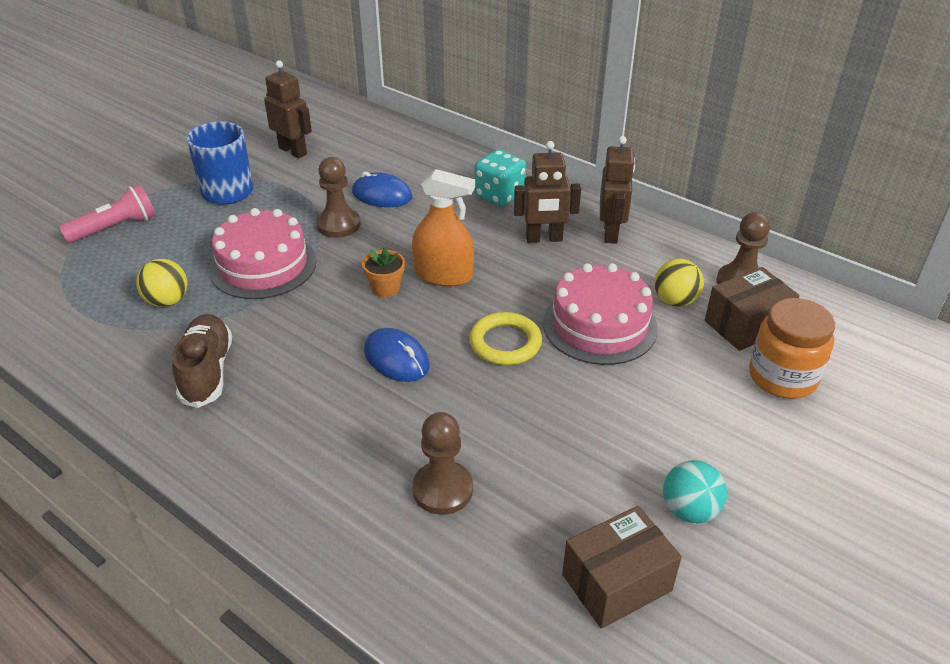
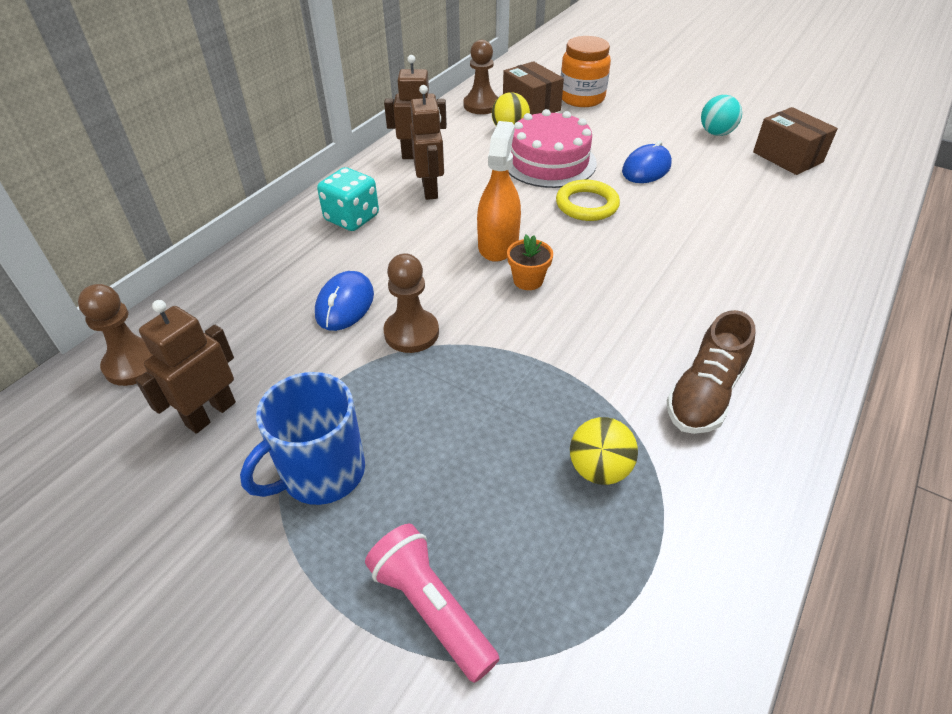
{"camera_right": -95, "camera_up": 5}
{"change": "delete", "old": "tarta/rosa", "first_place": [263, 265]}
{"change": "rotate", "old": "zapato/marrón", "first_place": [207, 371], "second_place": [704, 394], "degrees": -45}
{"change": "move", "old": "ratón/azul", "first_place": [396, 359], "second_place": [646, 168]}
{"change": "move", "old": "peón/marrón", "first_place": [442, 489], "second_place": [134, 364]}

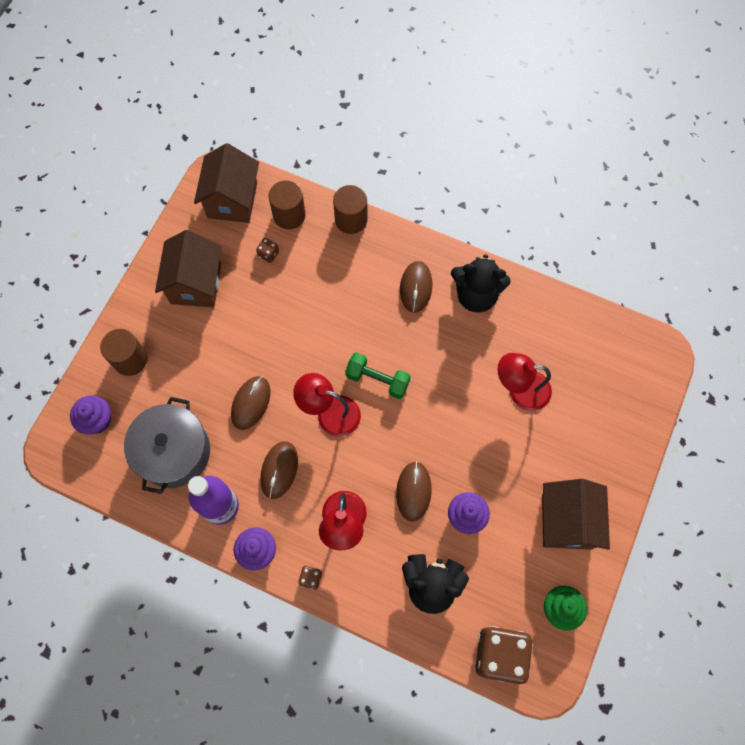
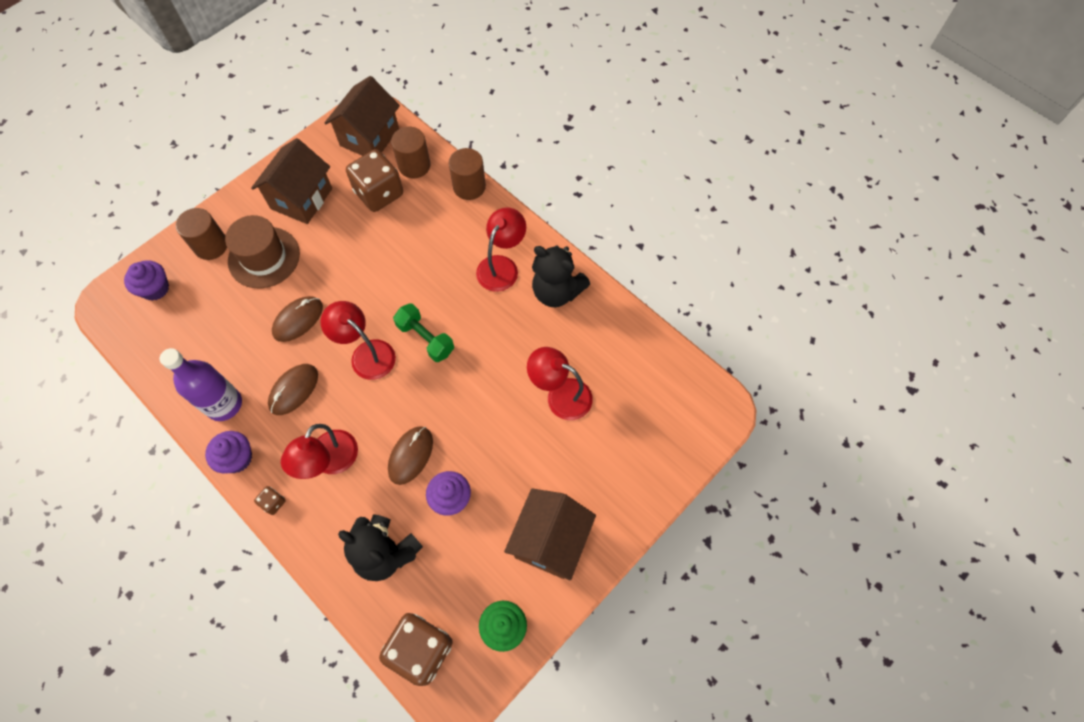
{"camera_right": 20, "camera_up": -5}
{"change": "resize", "old": "dado/marrón", "first_place": [268, 254], "second_place": [379, 193], "factor": 2.37}
{"change": "replace", "old": "ratón/marrón", "new": "lámpara/rojo", "first_place": [416, 287], "second_place": [502, 266]}
{"change": "delete", "old": "olla/gris", "first_place": [174, 452]}
{"change": "insert", "new": "sombrero/marrón", "second_place": [264, 257]}

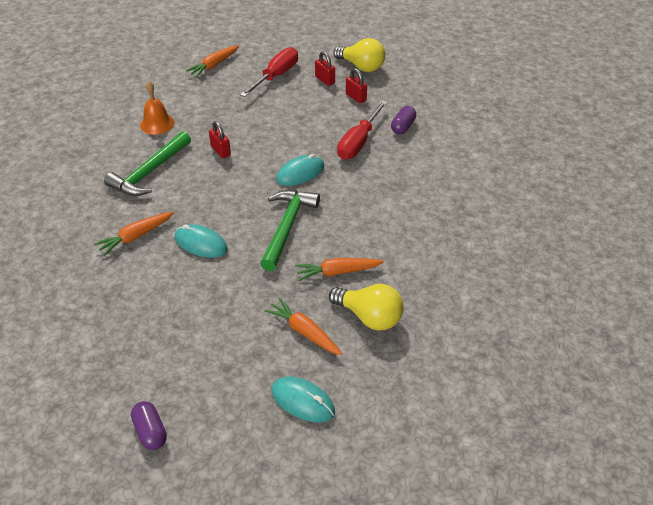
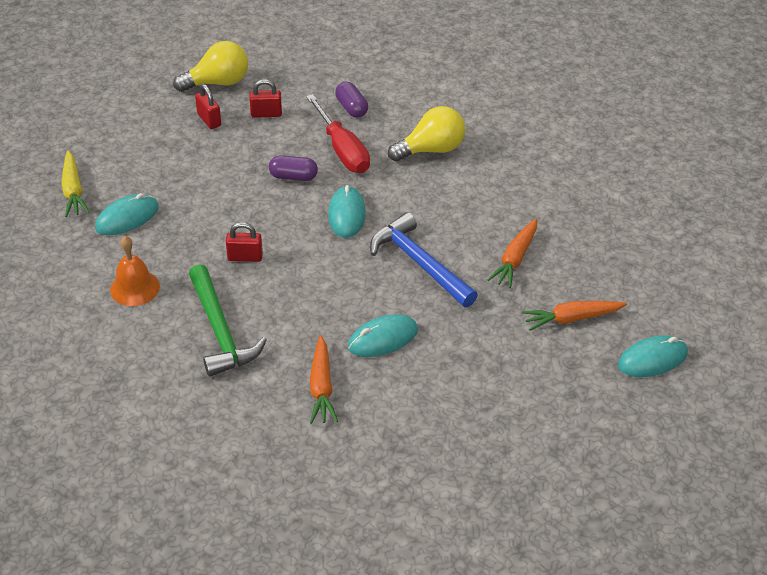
{"camera_right": -55, "camera_up": 0}
{"change": "recolor", "old": "zanahoria/naranja", "new": "zanahoria/amarillo", "first_place": [214, 65], "second_place": [73, 190]}
{"change": "delete", "old": "destornillador/rojo", "first_place": [276, 76]}
{"change": "rotate", "old": "candado/rojo", "first_place": [325, 80], "second_place": [209, 120], "degrees": 60}
{"change": "recolor", "old": "martillo/verde", "new": "martillo/azul", "first_place": [287, 227], "second_place": [419, 263]}
{"change": "move", "old": "bombilla/amarillo", "first_place": [369, 317], "second_place": [431, 149]}
{"change": "move", "old": "cápsula/morado", "first_place": [150, 432], "second_place": [293, 177]}
{"change": "insert", "new": "ratón/turquesa", "second_place": [127, 217]}

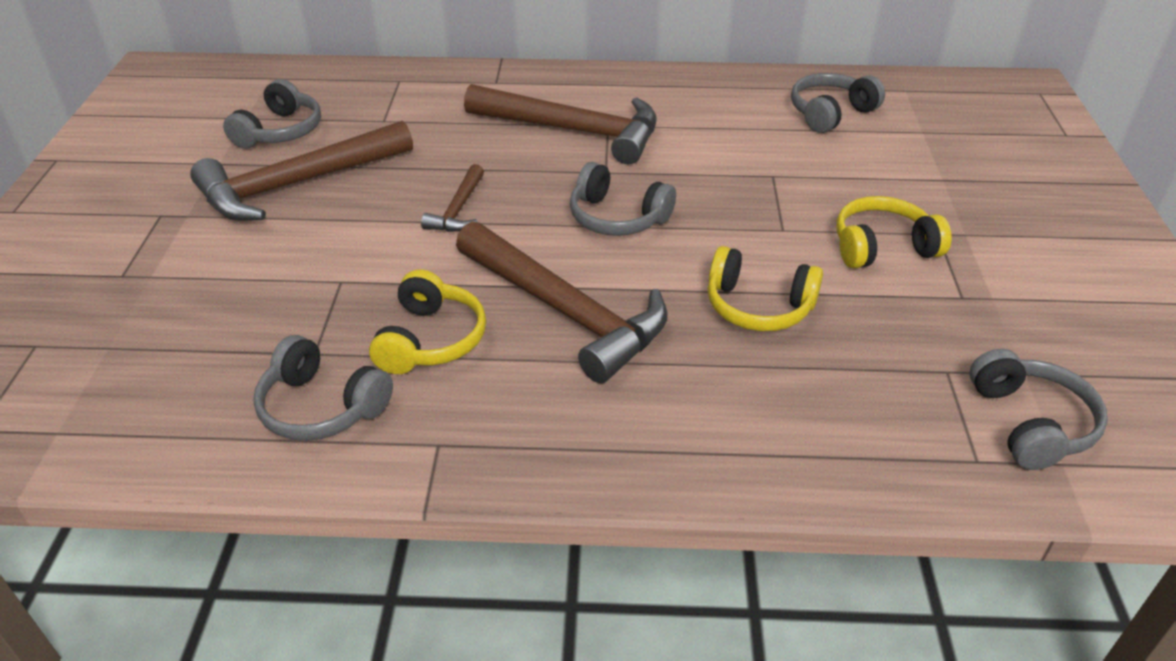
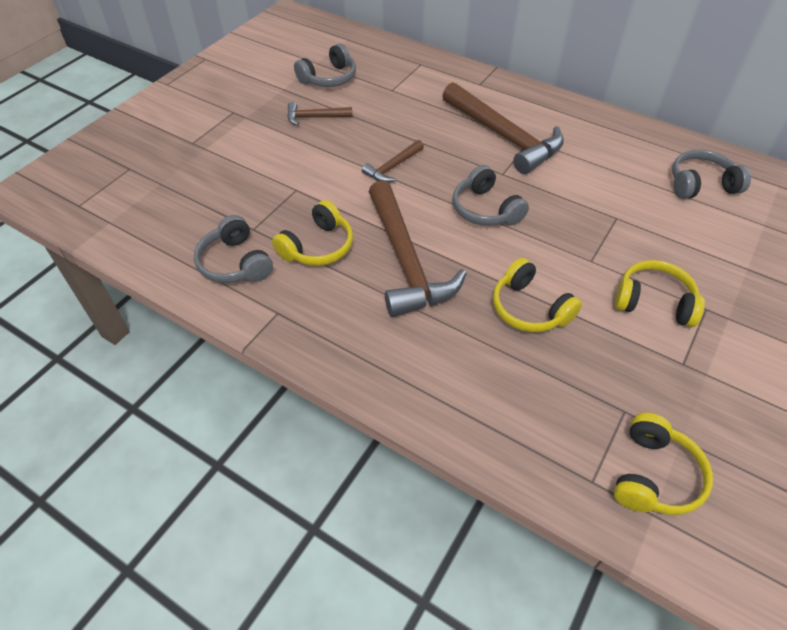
{"camera_right": 30, "camera_up": 10}
{"change": "resize", "old": "martillo/marrón", "first_place": [297, 184], "second_place": [315, 117], "factor": 0.48}
{"change": "recolor", "old": "auriculares/gris", "new": "auriculares/amarillo", "first_place": [1030, 423], "second_place": [654, 475]}

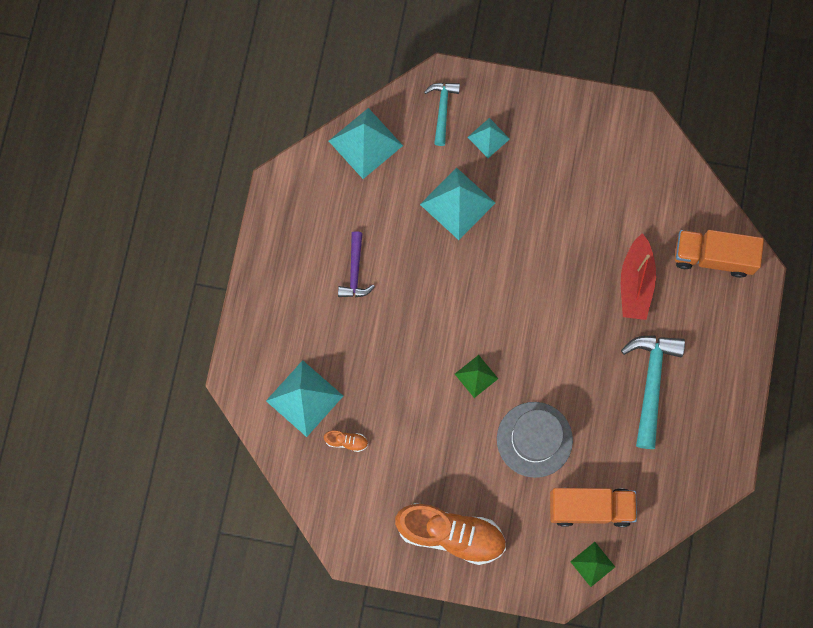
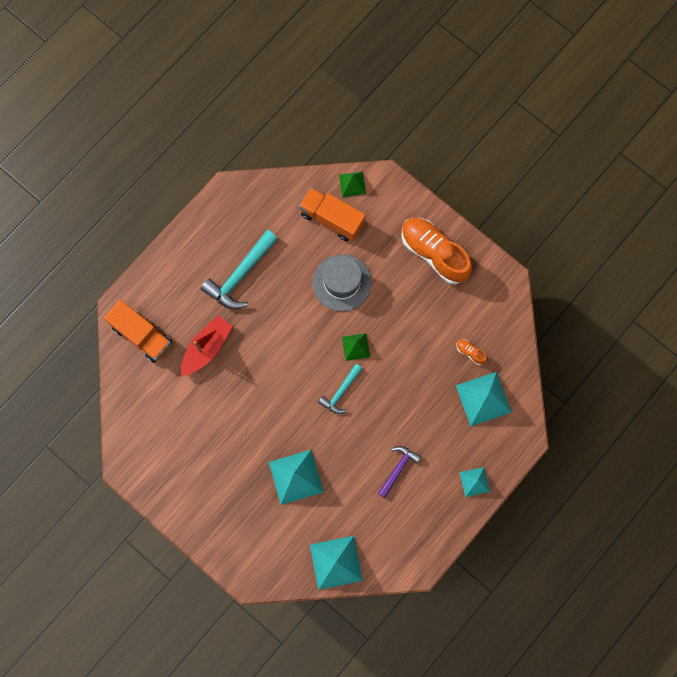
{"camera_right": -150, "camera_up": 0}
{"change": "move", "old": "martillo/turquesa", "first_place": [442, 109], "second_place": [340, 392]}
{"change": "move", "old": "pirámide/turquesa", "first_place": [488, 138], "second_place": [474, 482]}

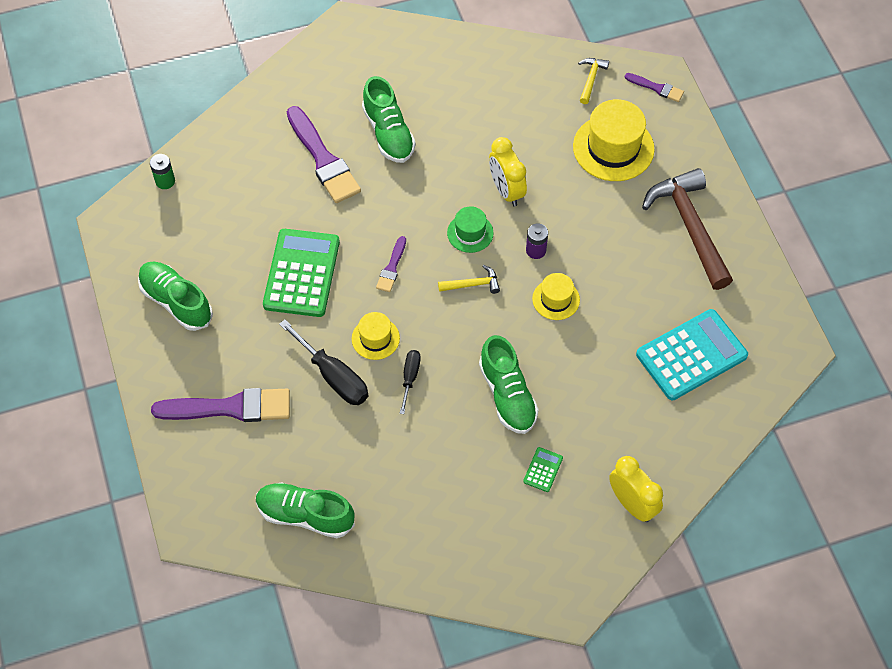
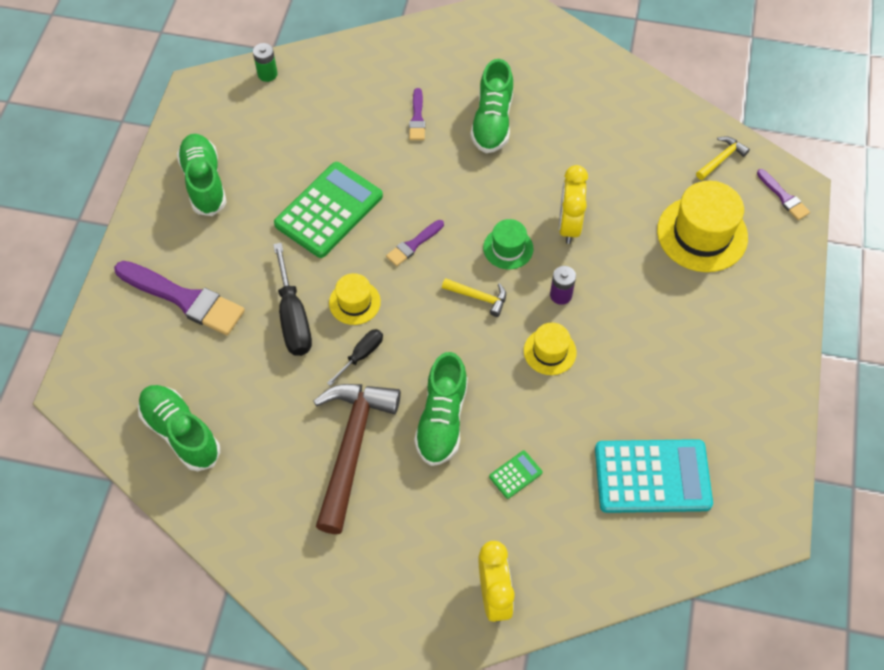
{"camera_right": 30, "camera_up": 0}
{"change": "resize", "old": "pincel/morado", "first_place": [323, 159], "second_place": [417, 118], "factor": 0.5}
{"change": "move", "old": "martillo/marrón", "first_place": [689, 226], "second_place": [352, 447]}
{"change": "move", "old": "calculadora/verde", "first_place": [543, 470], "second_place": [515, 474]}

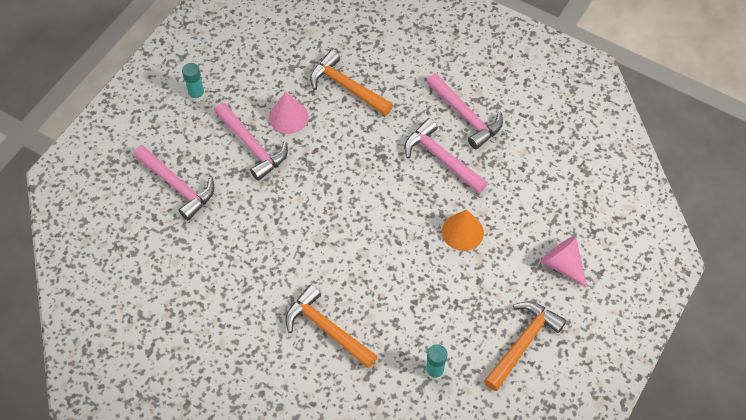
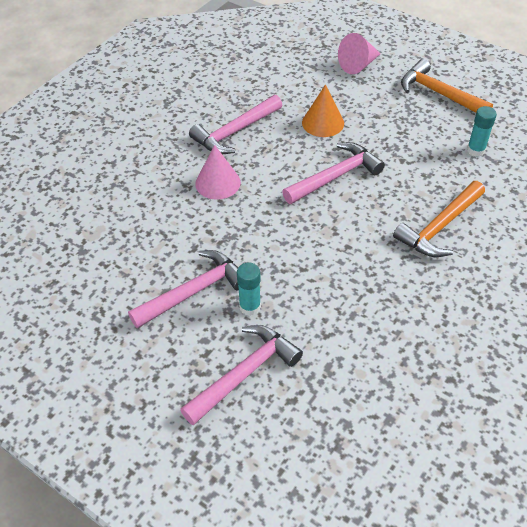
{"camera_right": -85, "camera_up": -10}
{"change": "delete", "old": "martillo/naranja", "first_place": [347, 87]}
{"change": "move", "old": "barra de pegamento/turquesa", "first_place": [196, 95], "second_place": [250, 306]}
{"change": "move", "old": "martillo/rosa", "first_place": [465, 116], "second_place": [335, 176]}
{"change": "move", "old": "cono/rosa", "first_place": [288, 117], "second_place": [218, 183]}

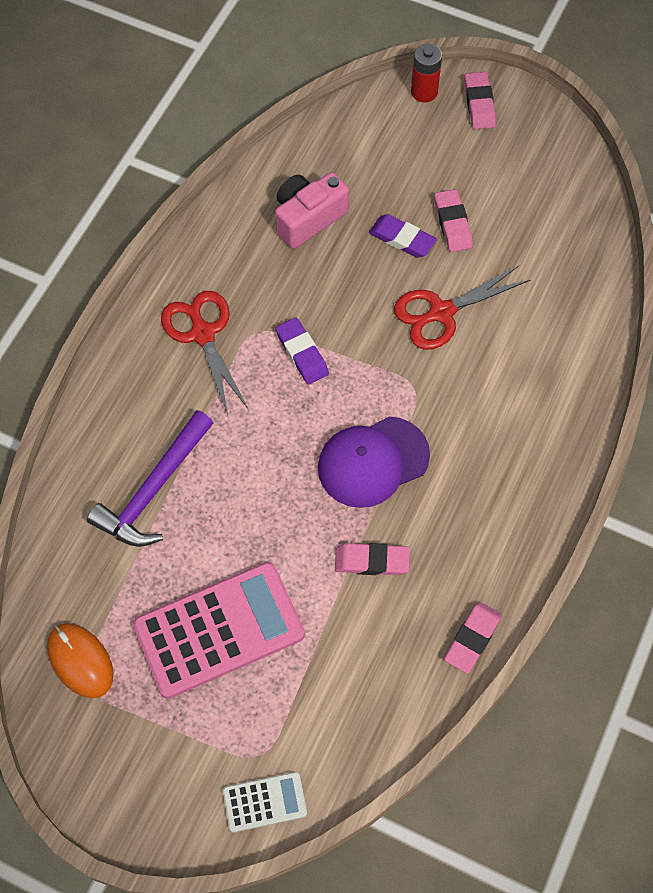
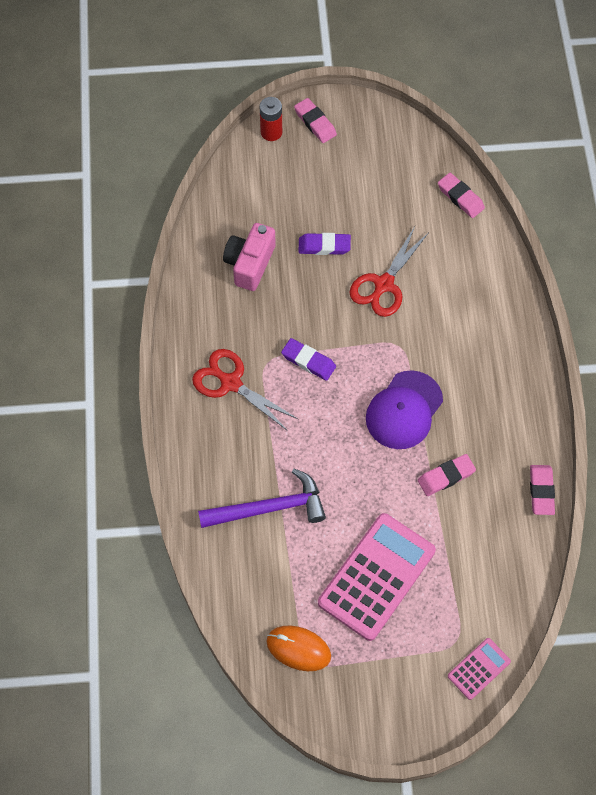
{"camera_right": -30, "camera_up": 0}
{"change": "move", "old": "goma de borrar/rosa", "first_place": [452, 223], "second_place": [460, 197]}
{"change": "rotate", "old": "martillo/morado", "first_place": [153, 490], "second_place": [269, 508], "degrees": -105}
{"change": "recolor", "old": "calculadora/blanco", "new": "calculadora/rosa", "first_place": [264, 802], "second_place": [478, 668]}

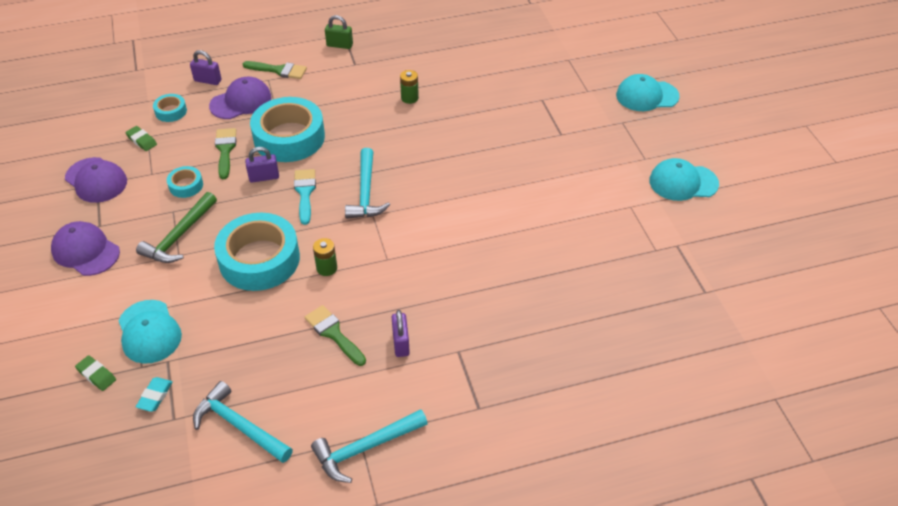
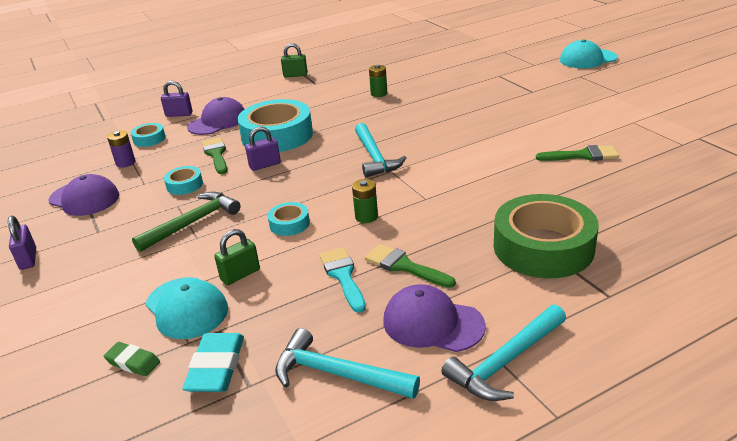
{"camera_right": -10, "camera_up": -15}
{"change": "move", "old": "pincel/verde", "first_place": [279, 70], "second_place": [582, 155]}
{"change": "replace", "old": "goma de borrar/verde", "new": "pila/morado", "first_place": [142, 140], "second_place": [125, 163]}
{"change": "delete", "old": "gorra/turquesa", "first_place": [683, 182]}
{"change": "move", "old": "pincel/turquesa", "first_place": [305, 193], "second_place": [343, 276]}
{"change": "rotate", "old": "martillo/verde", "first_place": [179, 236], "second_place": [192, 223], "degrees": -150}
{"change": "resize", "old": "cinta adhesiva/turquesa", "first_place": [259, 259], "second_place": [289, 224], "factor": 0.45}
{"change": "move", "old": "gorra/morado", "first_place": [85, 251], "second_place": [432, 323]}
{"change": "move", "old": "candado/morado", "first_place": [401, 343], "second_place": [28, 259]}
{"change": "resize", "old": "goma de borrar/turquesa", "first_place": [155, 396], "second_place": [216, 367], "factor": 1.64}
{"change": "insert", "new": "cinta adhesiva/verde", "second_place": [543, 247]}
{"change": "insert", "new": "candado/verde", "second_place": [240, 275]}

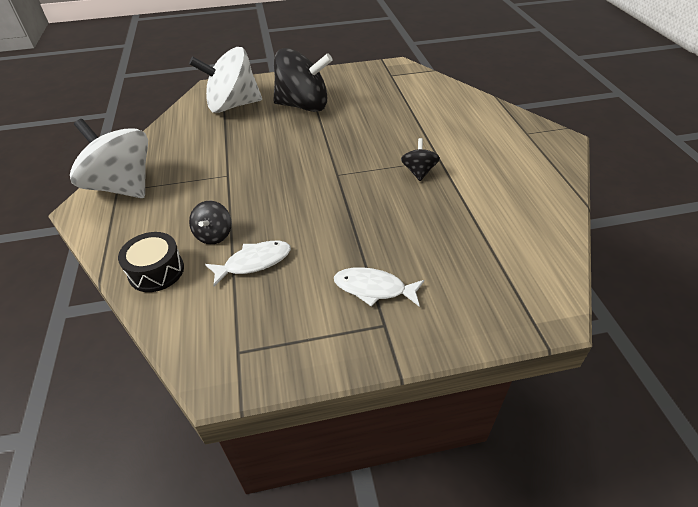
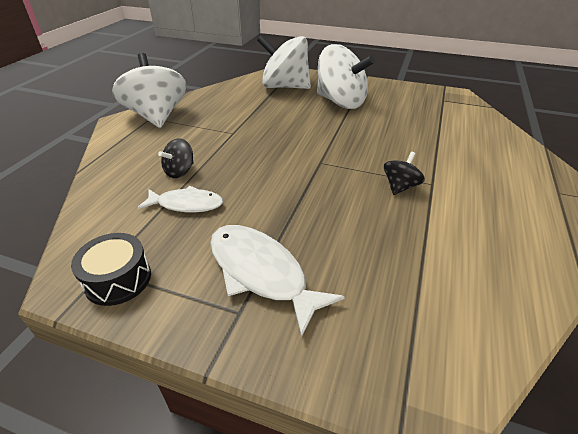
{"camera_right": 30, "camera_up": -5}
{"change": "recolor", "old": "peonza/negro", "new": "peonza/blanco", "first_place": [303, 106], "second_place": [341, 102]}
{"change": "move", "old": "tambor/negro", "first_place": [156, 271], "second_place": [118, 279]}
{"change": "resize", "old": "pez/blanco", "first_place": [374, 288], "second_place": [261, 273], "factor": 1.55}

